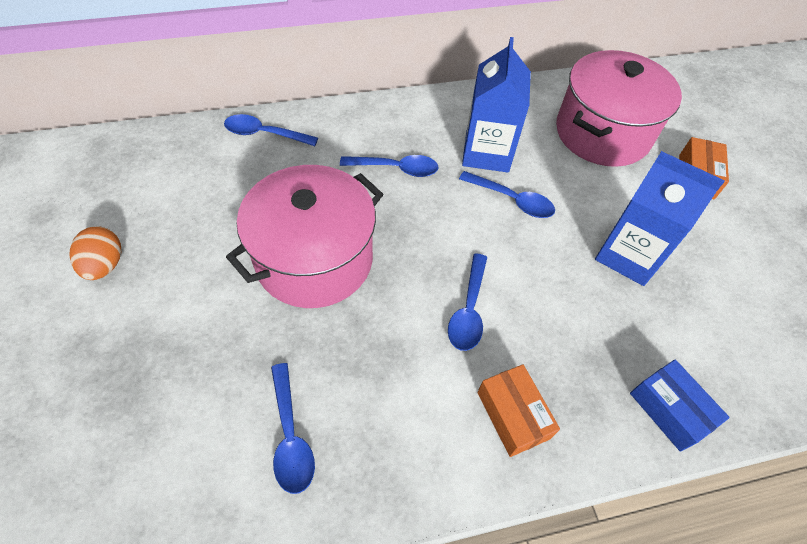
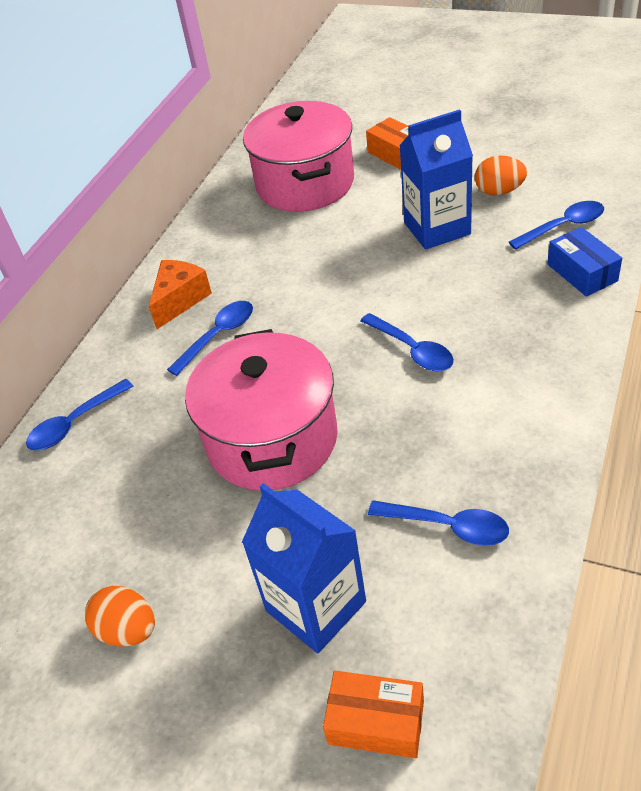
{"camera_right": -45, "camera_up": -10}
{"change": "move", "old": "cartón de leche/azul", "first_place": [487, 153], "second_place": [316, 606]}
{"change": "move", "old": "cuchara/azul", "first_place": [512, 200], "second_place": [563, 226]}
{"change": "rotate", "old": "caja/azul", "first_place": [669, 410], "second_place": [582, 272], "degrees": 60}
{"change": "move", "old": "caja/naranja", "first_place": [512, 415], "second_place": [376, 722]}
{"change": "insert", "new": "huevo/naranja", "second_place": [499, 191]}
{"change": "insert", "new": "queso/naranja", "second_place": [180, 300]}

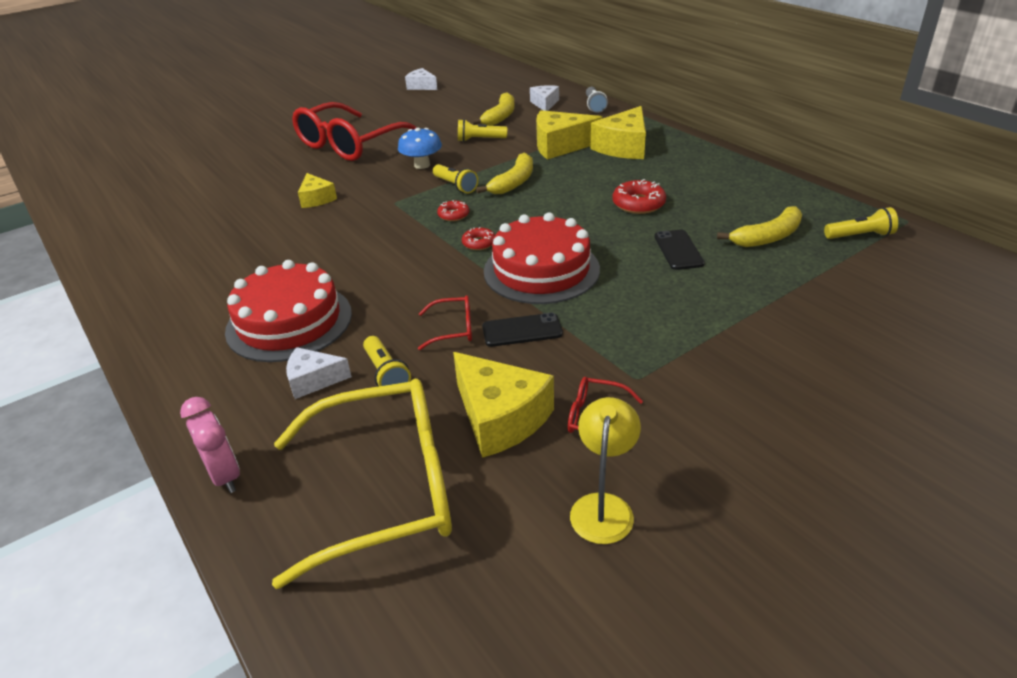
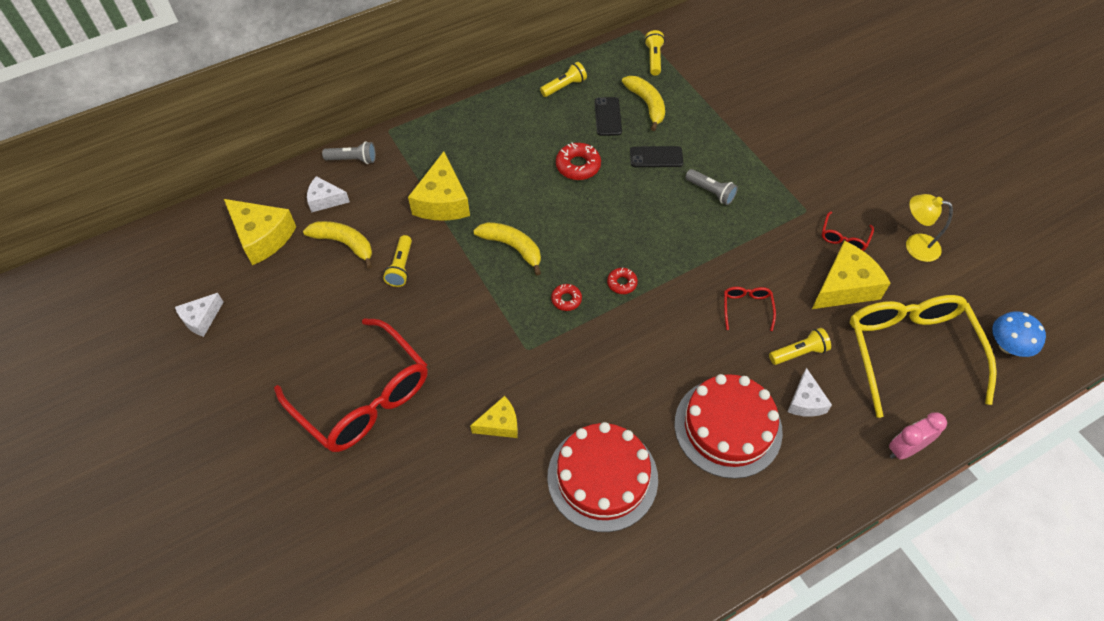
{"camera_right": -85, "camera_up": 20}
{"change": "move", "old": "queso/amarillo", "first_place": [623, 147], "second_place": [262, 237]}
{"change": "move", "old": "seta/azul", "first_place": [422, 165], "second_place": [1007, 346]}
{"change": "move", "old": "lámpara de mano/amarillo", "first_place": [455, 186], "second_place": [564, 86]}
{"change": "move", "old": "tarta/rojo", "first_place": [541, 270], "second_place": [602, 477]}
{"change": "move", "old": "móvil/negro", "first_place": [522, 330], "second_place": [608, 116]}
{"change": "insert", "new": "lámpara de mano/gris", "second_place": [711, 192]}

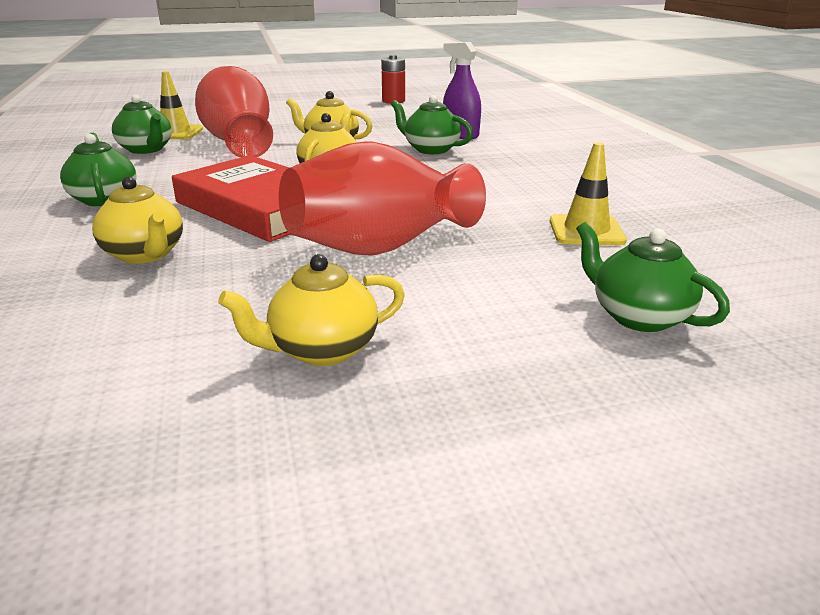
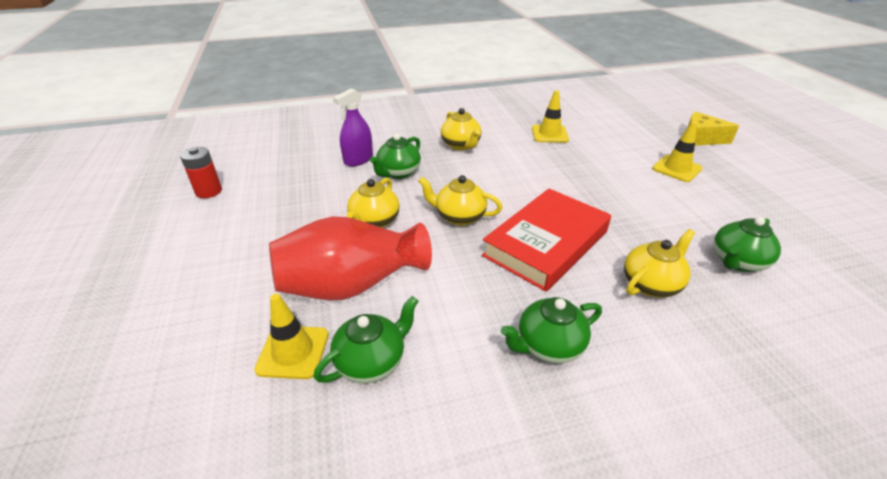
{"camera_right": -90, "camera_up": 10}
{"change": "delete", "old": "florero/rojo", "first_place": [381, 247]}
{"change": "move", "old": "tetera/verde", "first_place": [638, 316], "second_place": [737, 262]}
{"change": "move", "old": "tetera/amarillo", "first_place": [321, 350], "second_place": [461, 145]}
{"change": "insert", "new": "queso/amarillo", "second_place": [701, 139]}
{"change": "insert", "new": "cono de tráfico/amarillo", "second_place": [677, 169]}

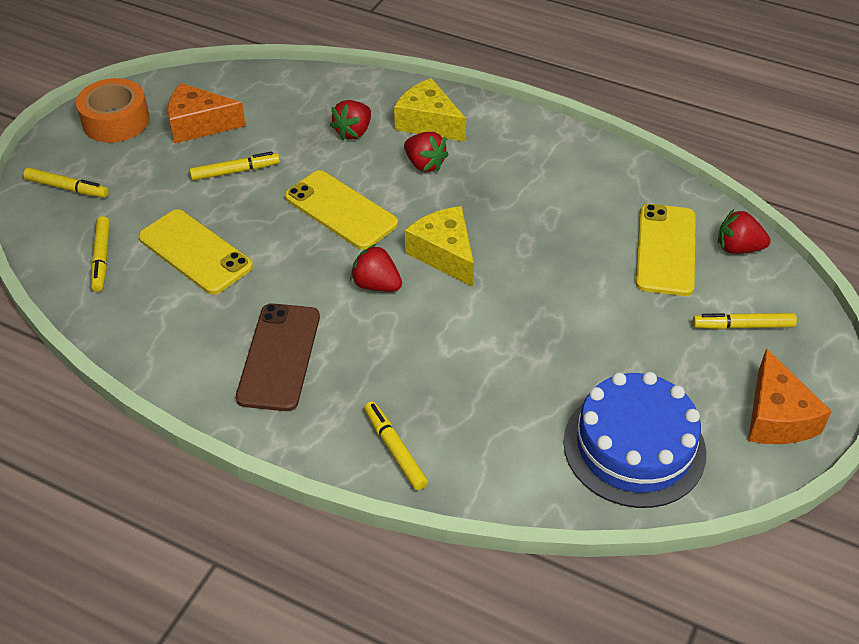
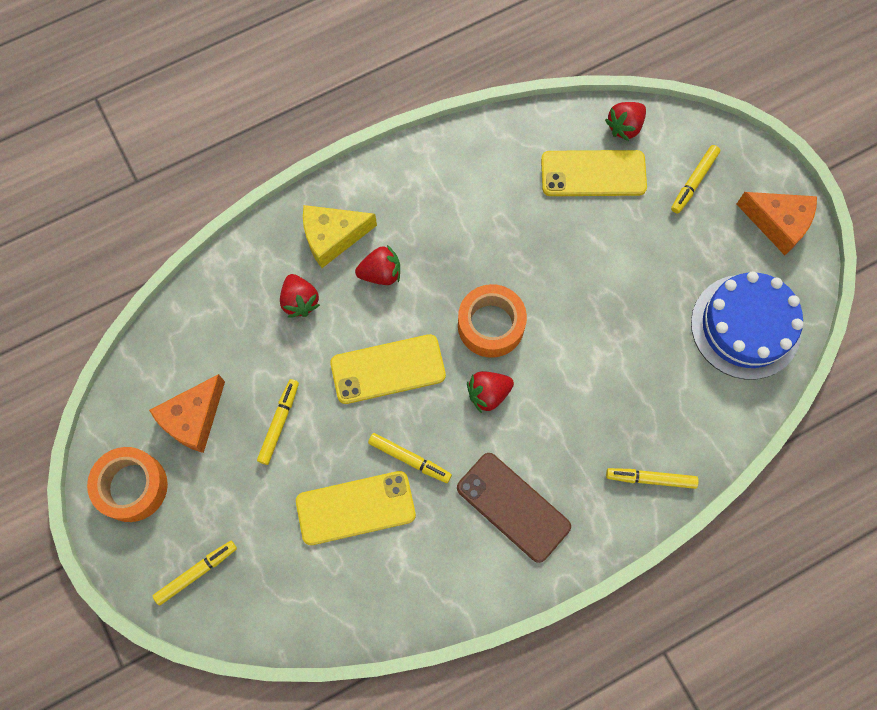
{"camera_right": -55, "camera_up": 25}
{"change": "rotate", "old": "móvil/amarillo", "first_place": [665, 250], "second_place": [593, 174], "degrees": -45}
{"change": "replace", "old": "queso/amarillo", "new": "cinta adhesiva/naranja", "first_place": [444, 254], "second_place": [491, 325]}
{"change": "move", "old": "rotulador/amarillo", "first_place": [101, 258], "second_place": [409, 459]}

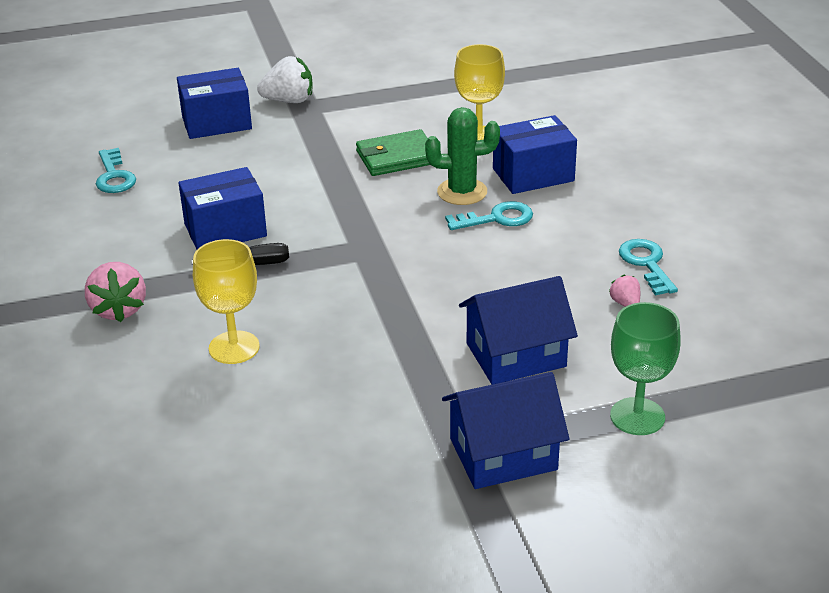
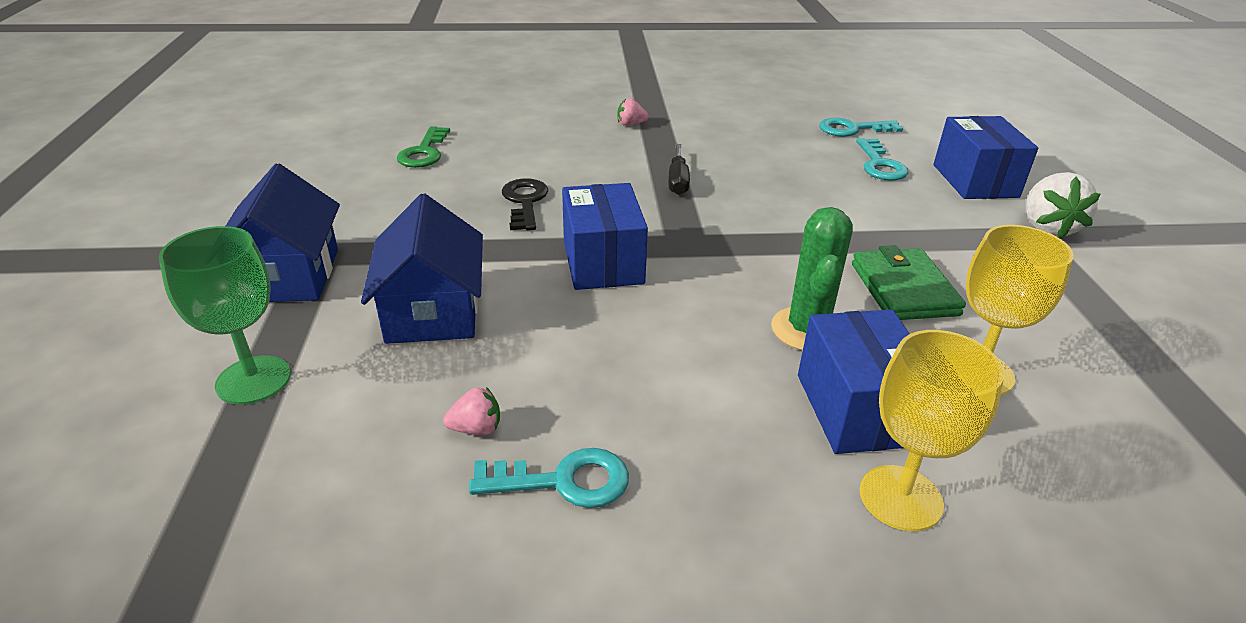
{"camera_right": 100, "camera_up": 0}
{"change": "move", "old": "caja/azul", "first_place": [225, 230], "second_place": [603, 262]}
{"change": "move", "old": "llave/turquesa", "first_place": [497, 218], "second_place": [880, 165]}
{"change": "move", "old": "copa/amarillo", "first_place": [234, 347], "second_place": [900, 498]}
{"change": "resize", "old": "fresa/rosa", "first_place": [119, 309], "second_place": [631, 124], "factor": 0.52}
{"change": "insert", "new": "llave/verde", "second_place": [424, 152]}
{"change": "insert", "new": "llave/negro", "second_place": [525, 202]}

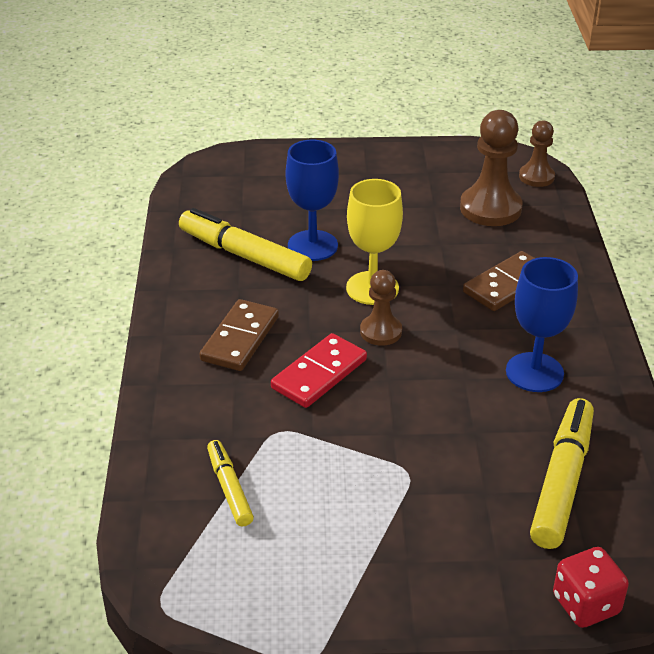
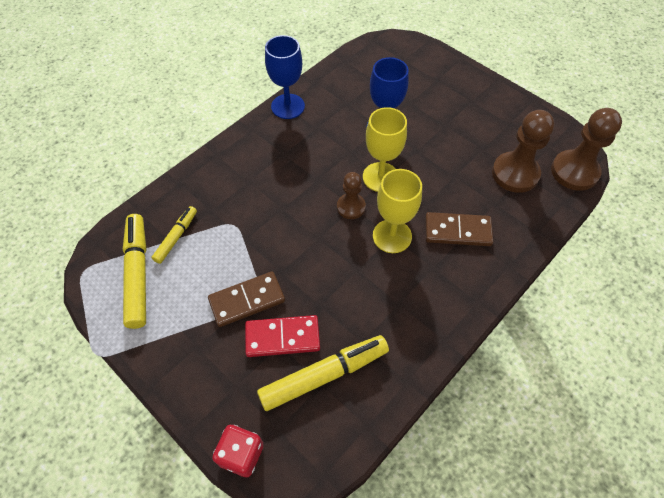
{"camera_right": 45, "camera_up": 20}
{"change": "resize", "old": "peón/marrón", "first_place": [536, 177], "second_place": [574, 172], "factor": 1.67}
{"change": "move", "old": "rotulador/amarillo", "first_place": [244, 255], "second_place": [138, 274]}
{"change": "move", "old": "copa/azul", "first_place": [534, 372], "second_place": [288, 106]}
{"change": "move", "old": "ficha de dominó/marrón", "first_place": [240, 338], "second_place": [247, 300]}
{"change": "move", "old": "ficha de dominó/rojo", "first_place": [319, 374], "second_place": [282, 337]}
{"change": "insert", "new": "copa/amarillo", "second_place": [392, 236]}

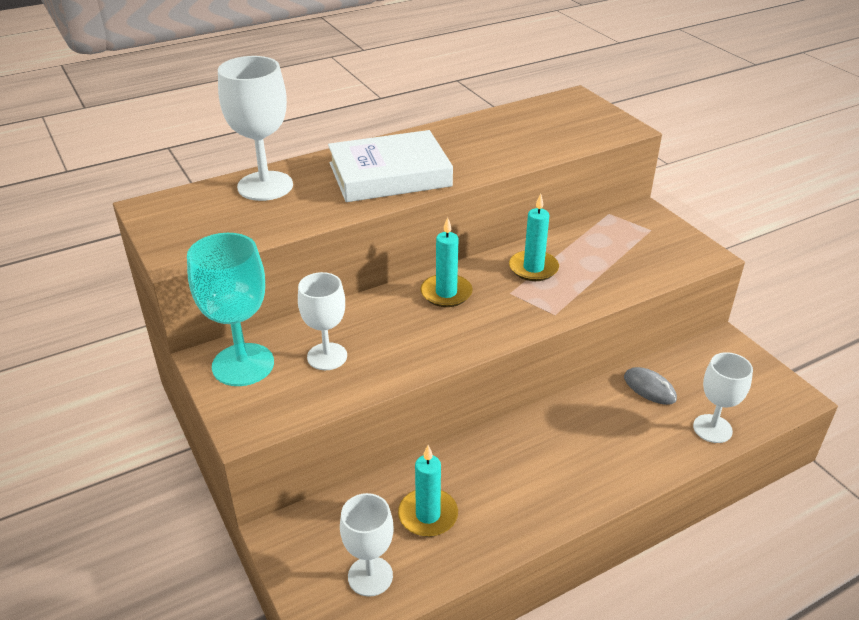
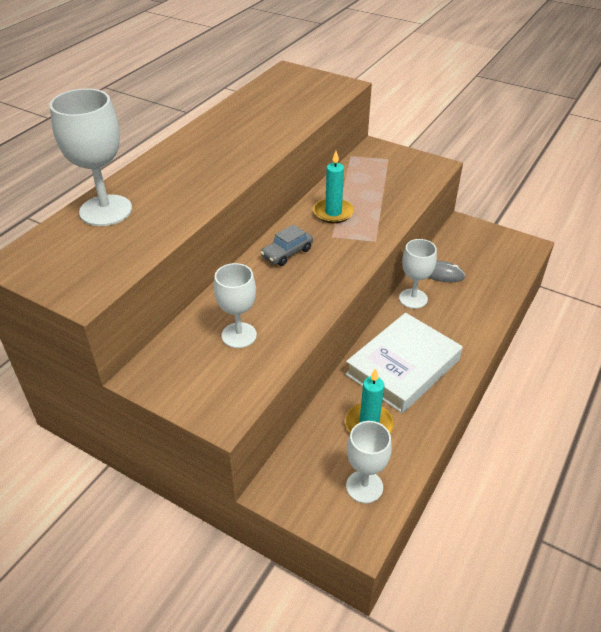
{"camera_right": -30, "camera_up": 5}
{"change": "move", "old": "libro/blanco", "first_place": [389, 174], "second_place": [403, 367]}
{"change": "replace", "old": "vela/turquesa", "new": "coche/gris", "first_place": [446, 293], "second_place": [287, 253]}
{"change": "delete", "old": "copa/turquesa", "first_place": [243, 365]}
{"change": "move", "old": "copa/blanco", "first_place": [712, 428], "second_place": [413, 298]}

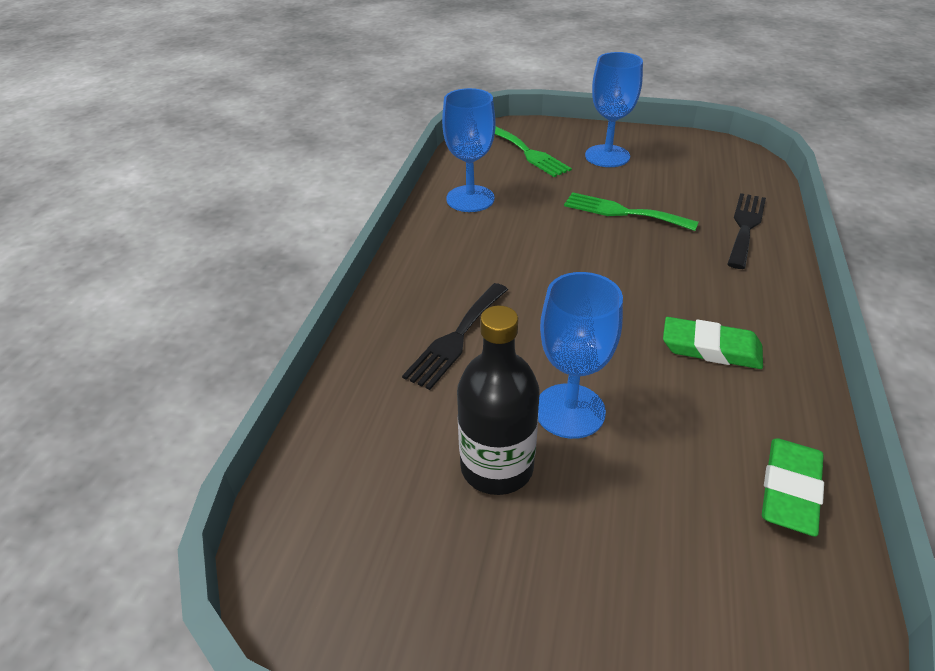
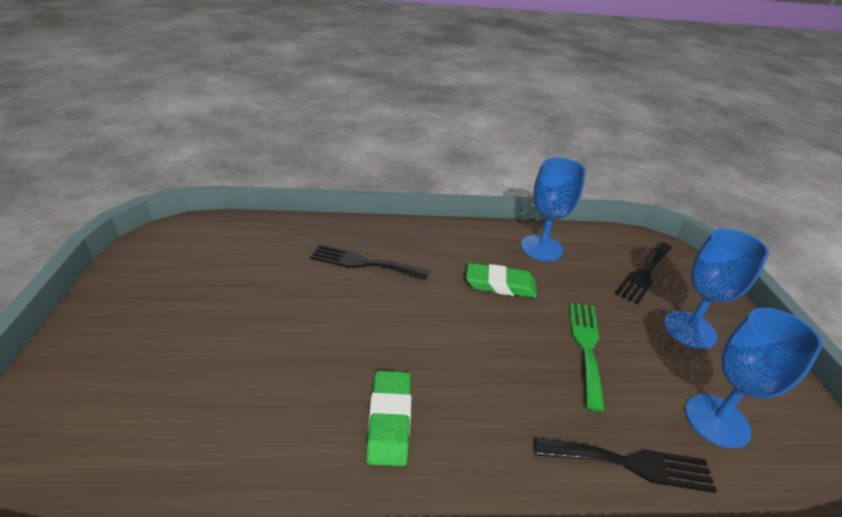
{"camera_right": 70, "camera_up": -5}
{"change": "recolor", "old": "tenedor/verde", "new": "tenedor/negro", "first_place": [529, 153], "second_place": [644, 273]}
{"change": "move", "old": "copa/azul", "first_place": [569, 411], "second_place": [717, 420]}
{"change": "delete", "old": "botella/negro", "first_place": [497, 467]}
{"change": "move", "old": "goma de borrar/verde", "first_place": [790, 490], "second_place": [500, 285]}

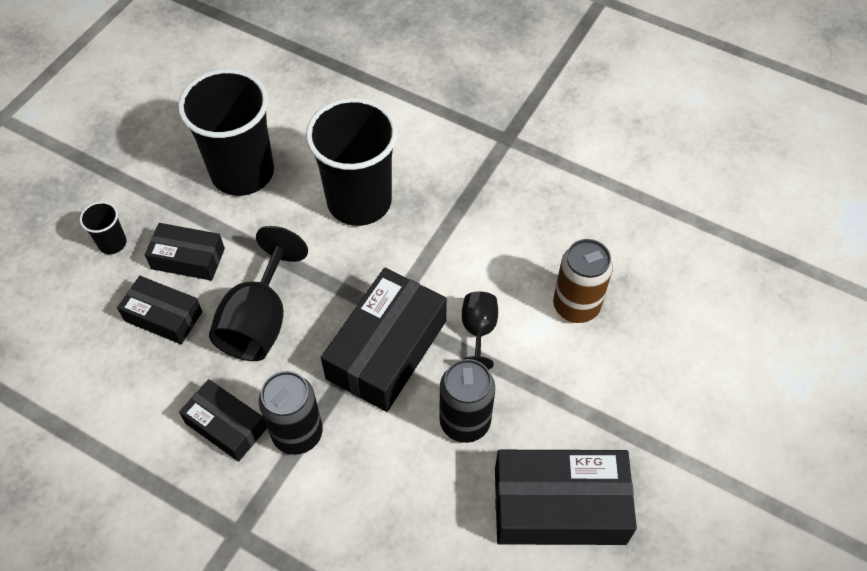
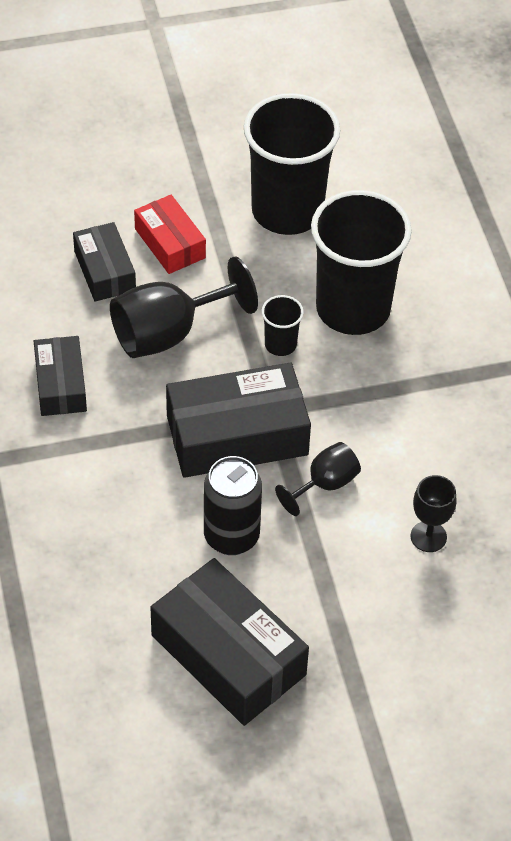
{"camera_right": 45, "camera_up": -5}
{"change": "move", "old": "vaso/negro", "first_place": [112, 243], "second_place": [280, 344]}
{"change": "recolor", "old": "caja/negro", "new": "caja/rojo", "first_place": [188, 258], "second_place": [170, 243]}
{"change": "replace", "old": "lata/marrón", "new": "copa/negro", "first_place": [576, 306], "second_place": [428, 536]}
{"change": "delete", "old": "lata/negro", "first_place": [297, 433]}

